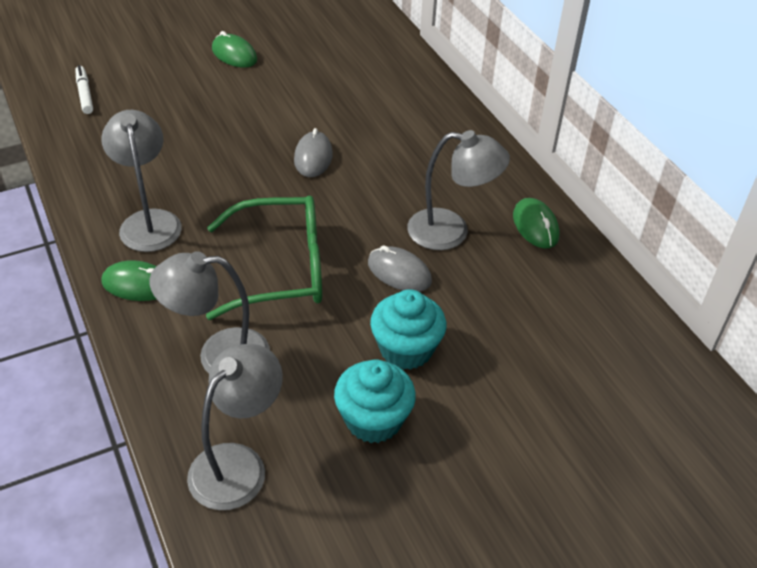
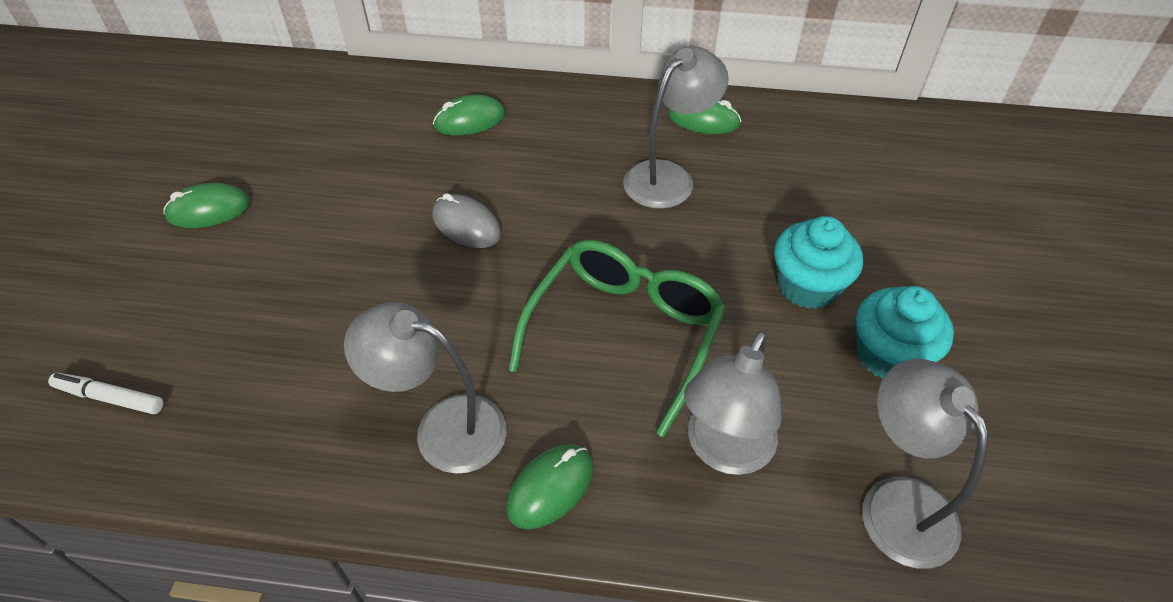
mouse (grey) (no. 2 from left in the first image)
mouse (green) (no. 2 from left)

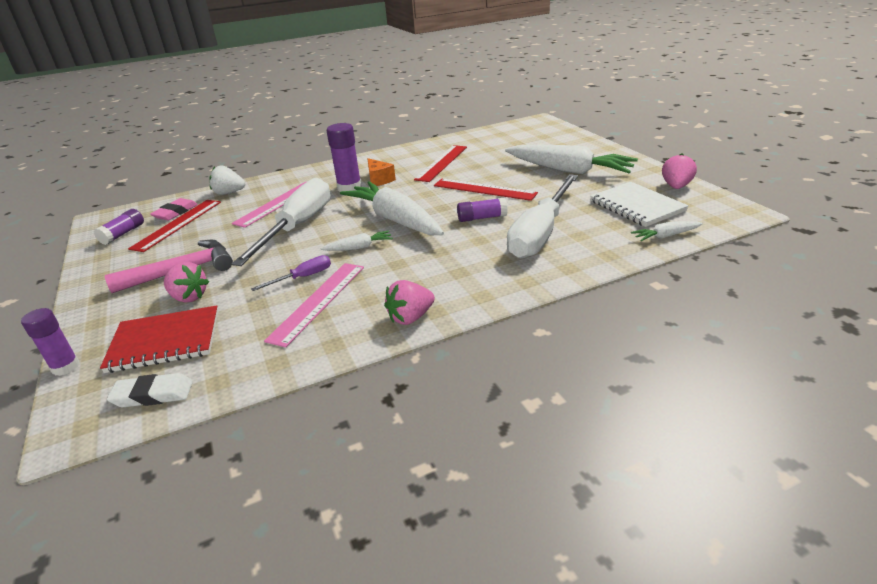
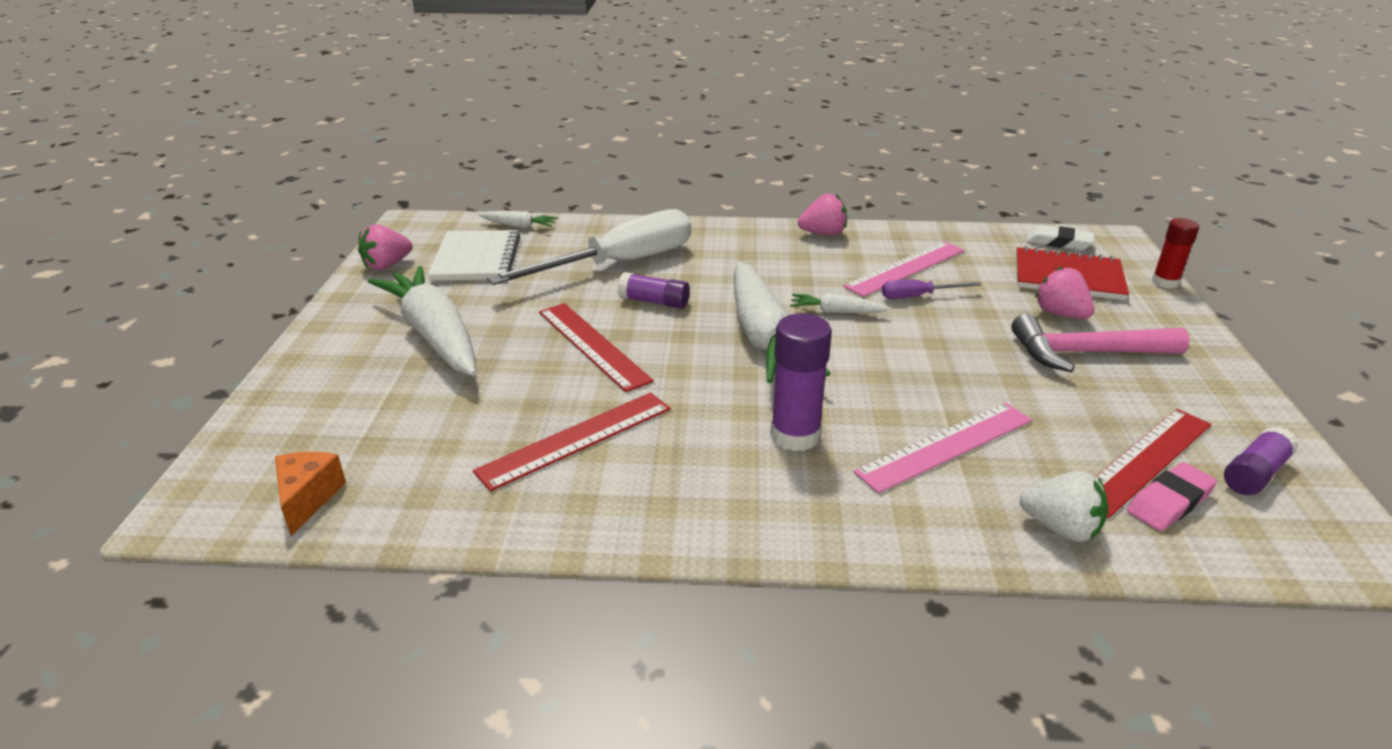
glue stick (red)
screwdriver (white) (no. 1 from left in the first image)
cheese (orange)

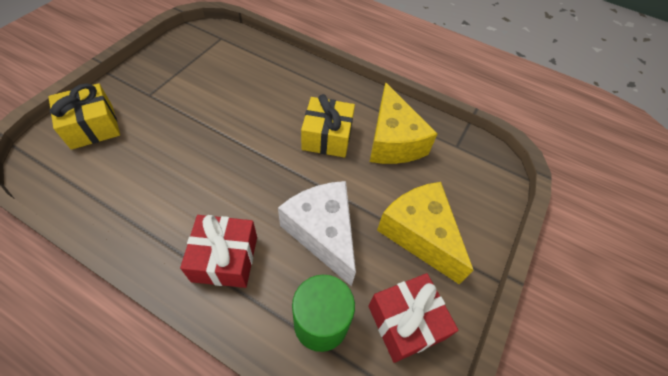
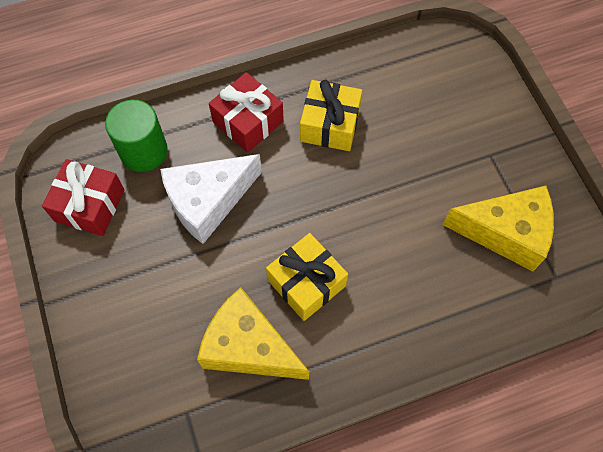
gift (yellow) (no. 2 from left)
cheese (white)
cheese (yellow) (no. 2 from left)

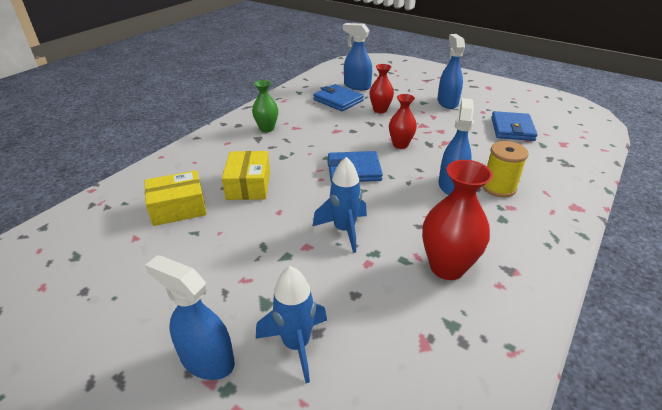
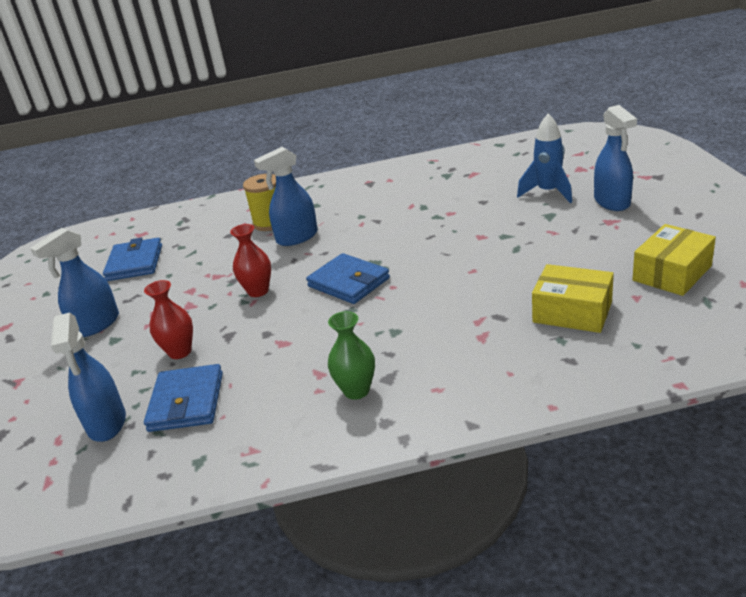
box (yellow) (no. 2 from left)
rocket (blue) (no. 2 from left in the first image)
vase (red) (no. 3 from left in the first image)
wallet (blue) (no. 1 from left)

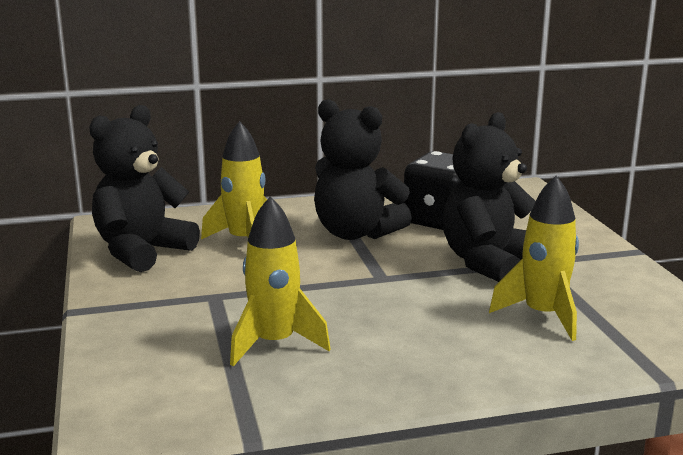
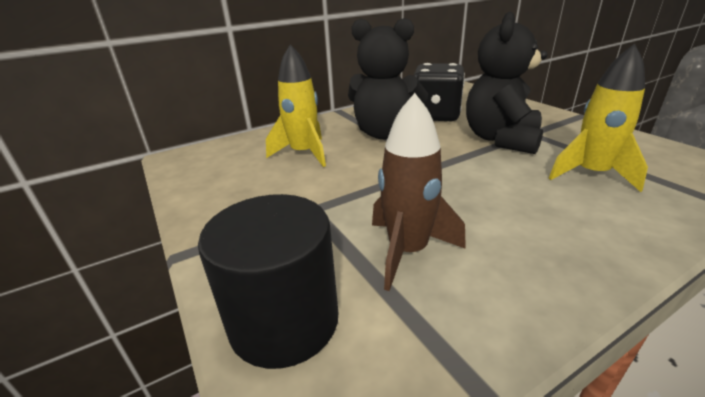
teddy bear (black) (no. 1 from left in the first image)
rocket (brown)
cylinder (black)

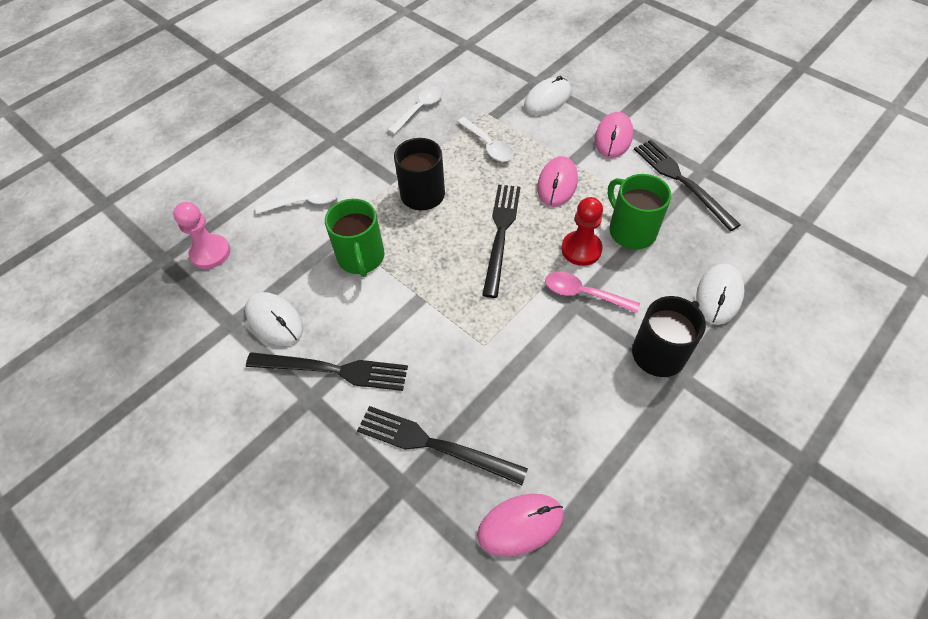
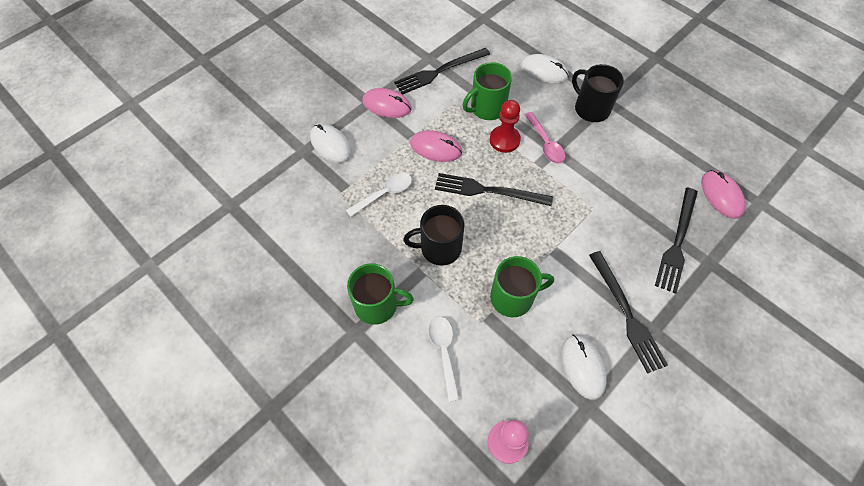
mouse (white) (no. 3 from left)
fork (black) (no. 3 from left)
spoon (white) (no. 2 from left in the first image)
spoon (pink)
mug (green) (no. 1 from left)

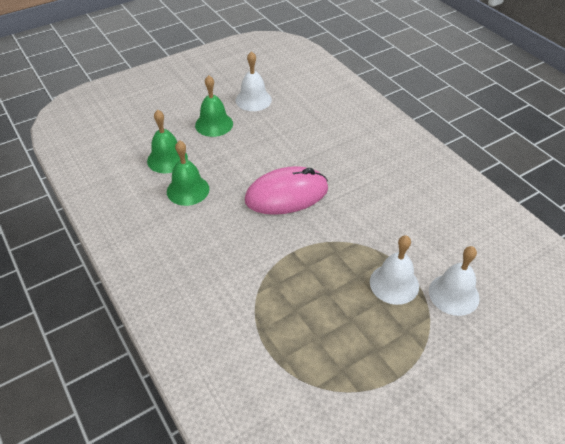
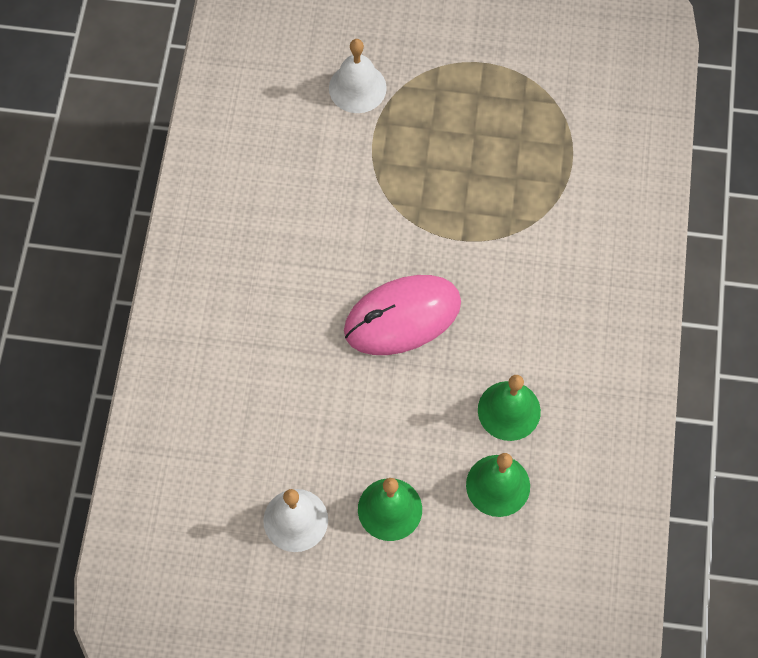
mouse (pink)
bell (white) (no. 2 from left in the first image)

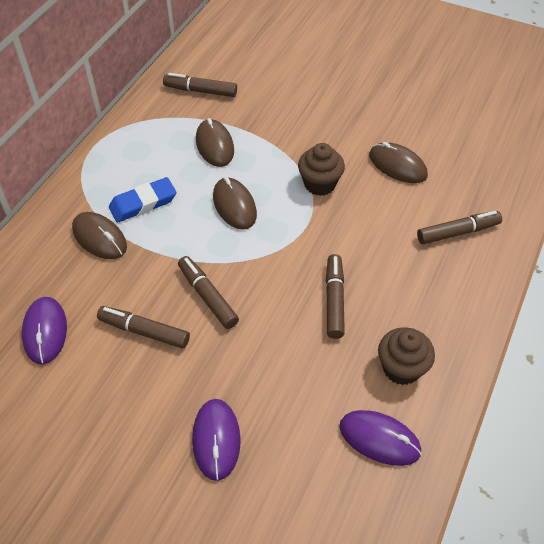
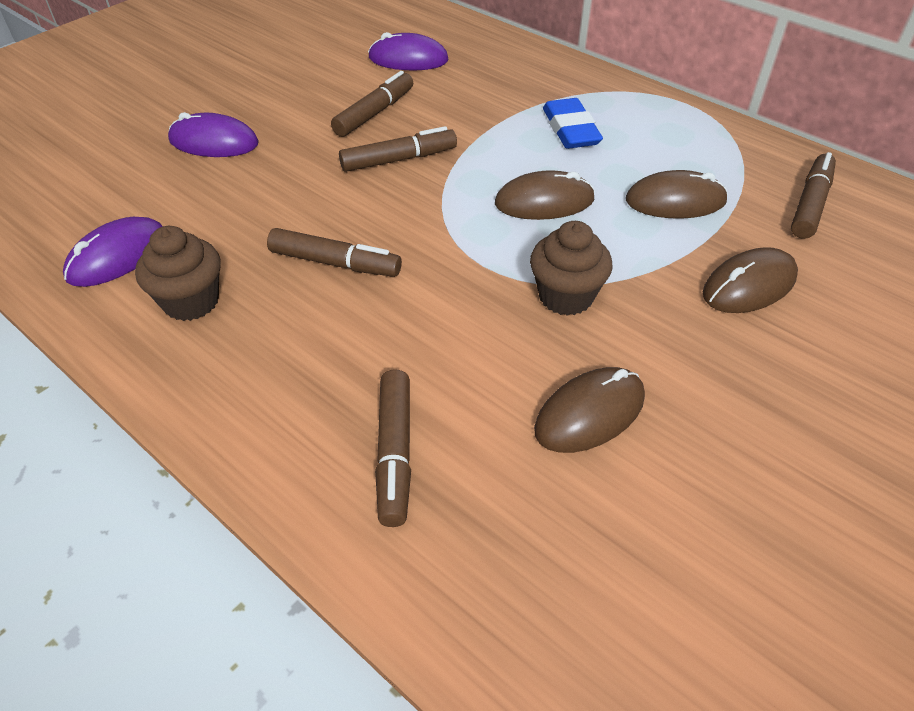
mouse (brown) (no. 4 from left)

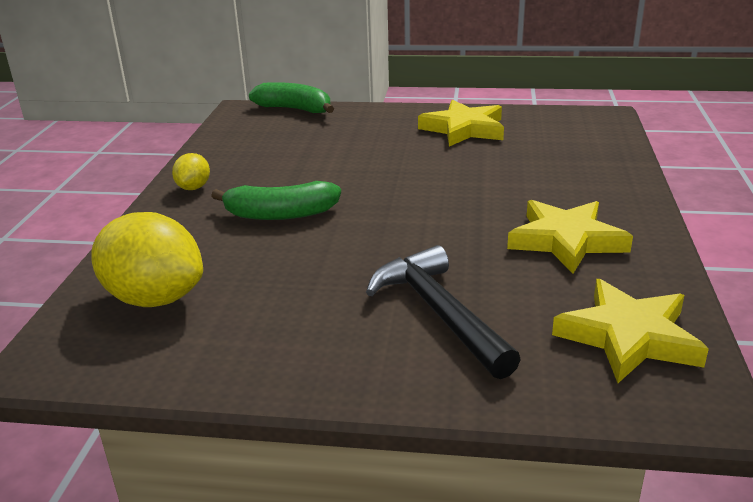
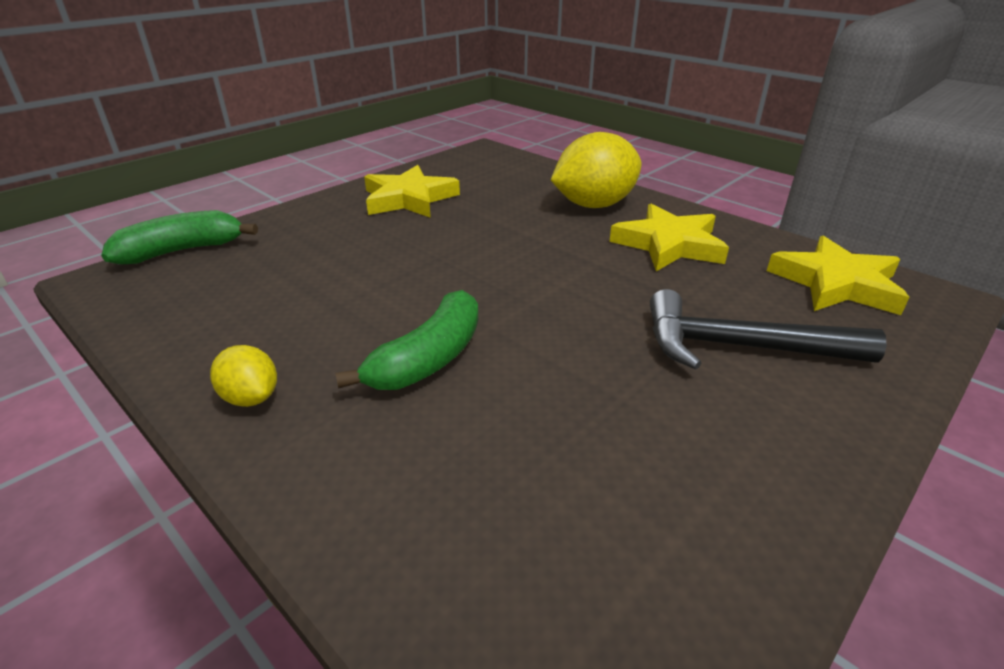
lemon (yellow) (no. 2 from left)

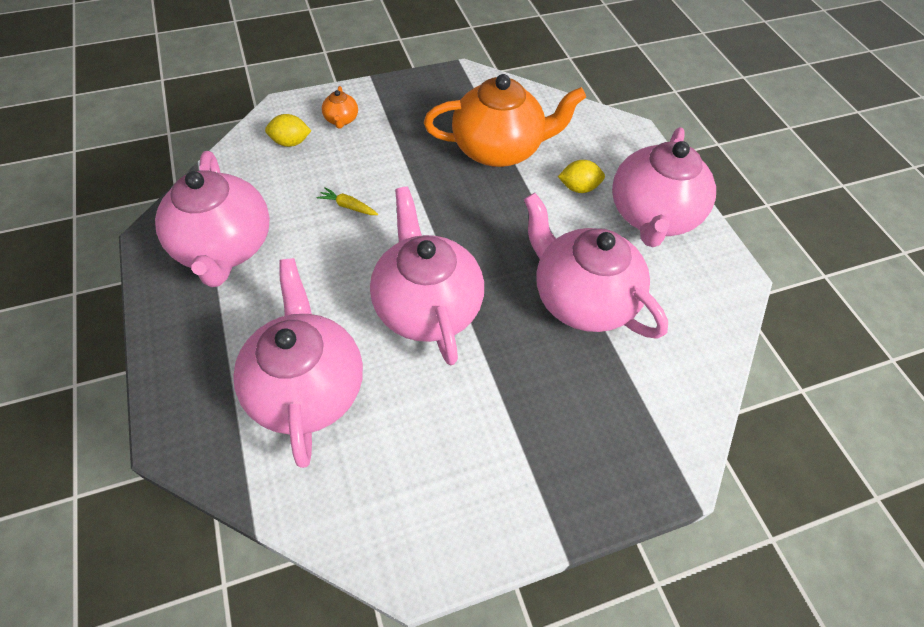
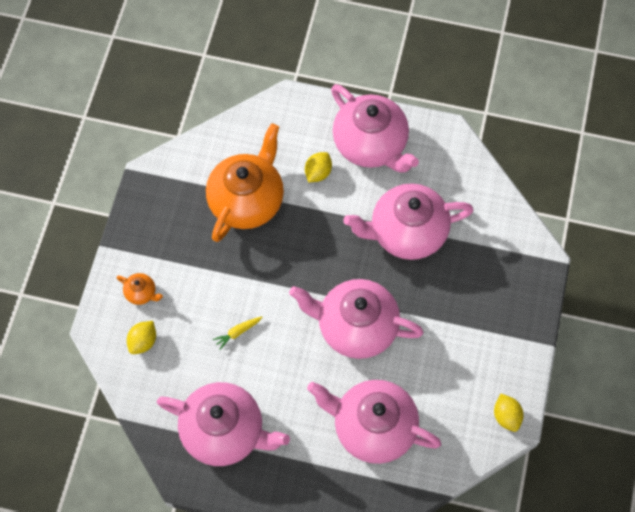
lemon (yellow) (no. 3 from left)

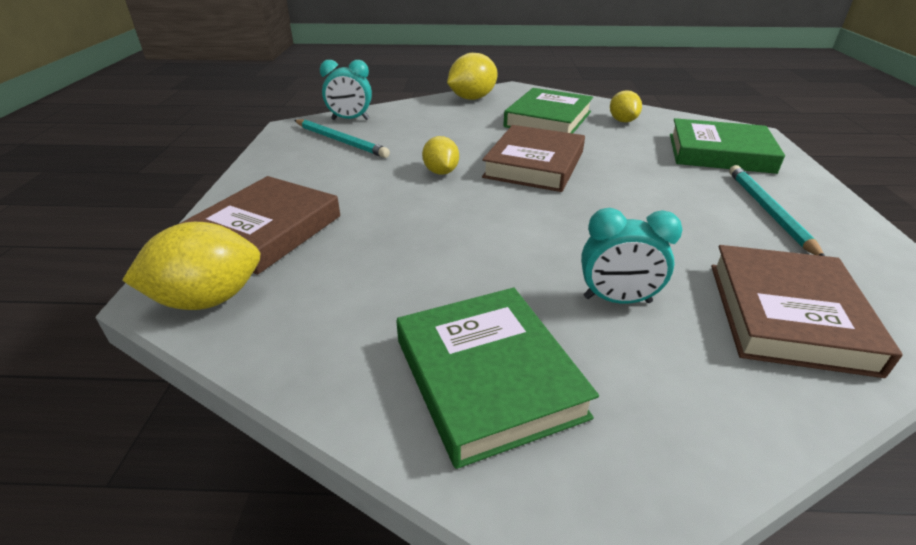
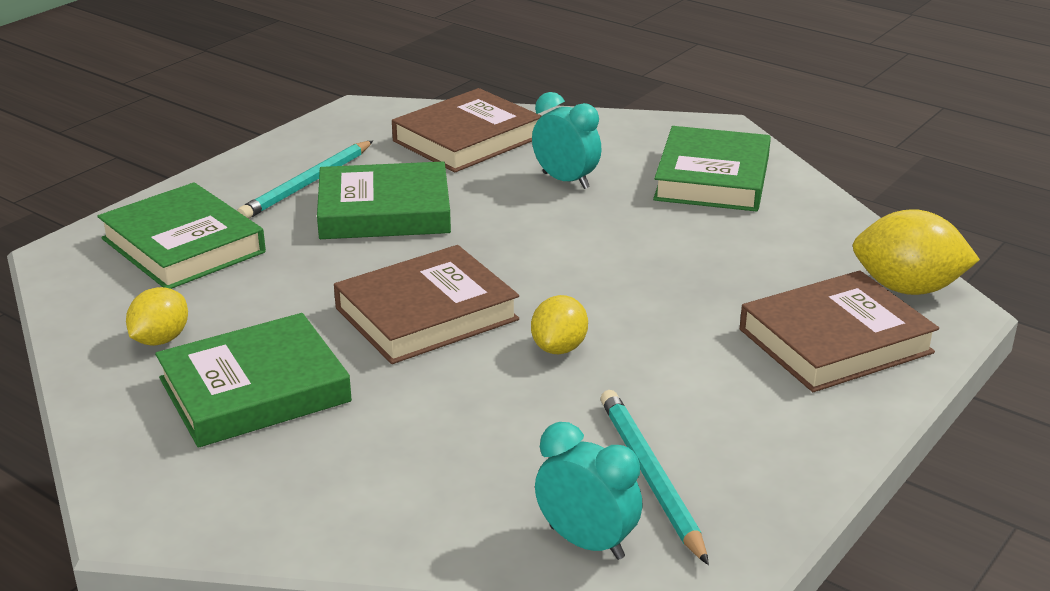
lemon (yellow) (no. 3 from left in the first image)
book (green) (no. 3 from left)

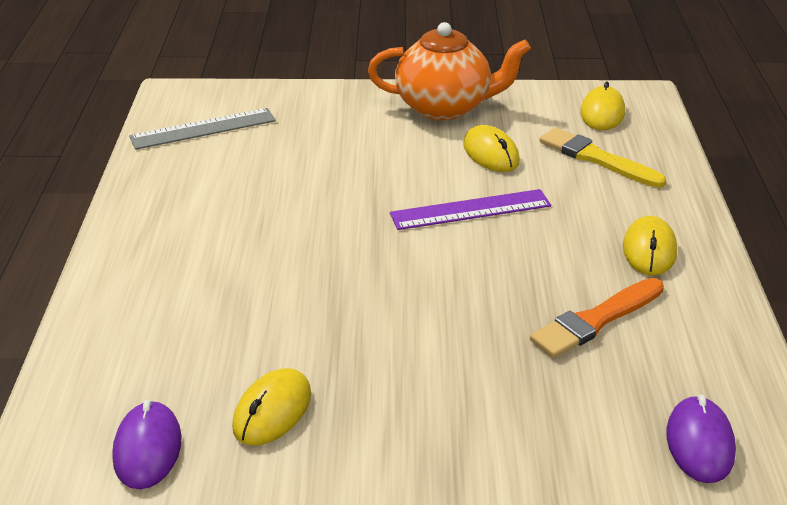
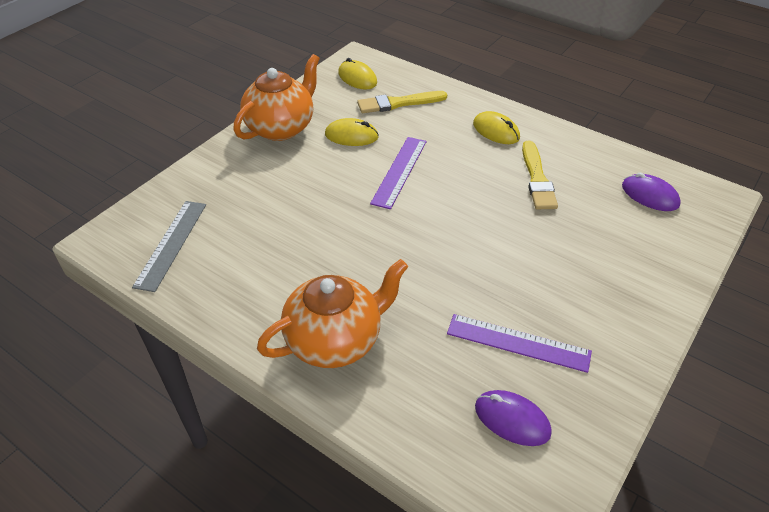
ruler (purple) (no. 2 from left)
brush (yellow) (no. 2 from left)
teapot (orange) (no. 2 from left)

